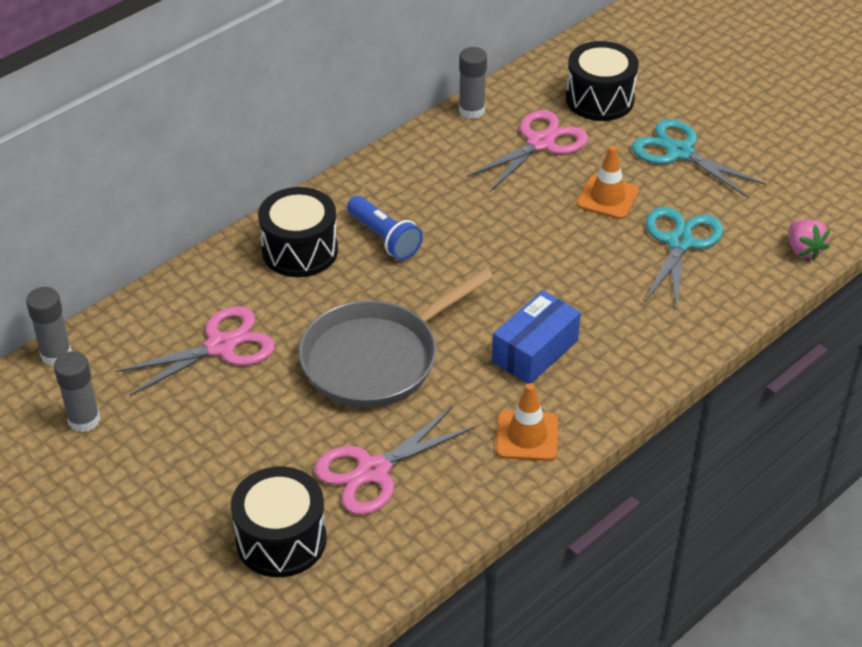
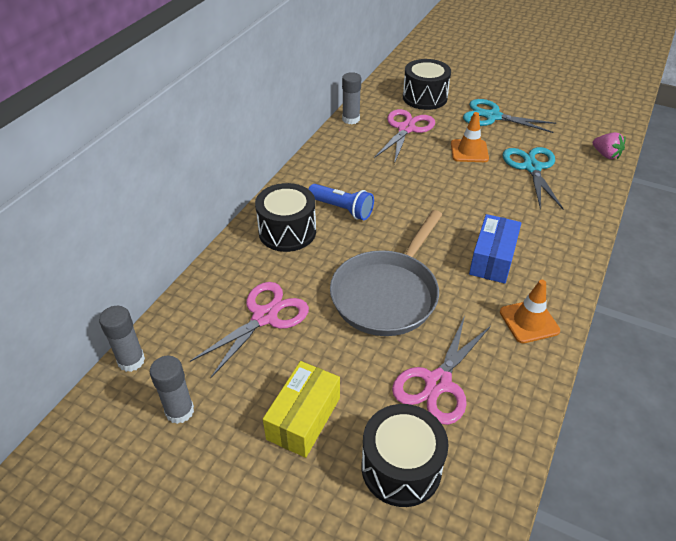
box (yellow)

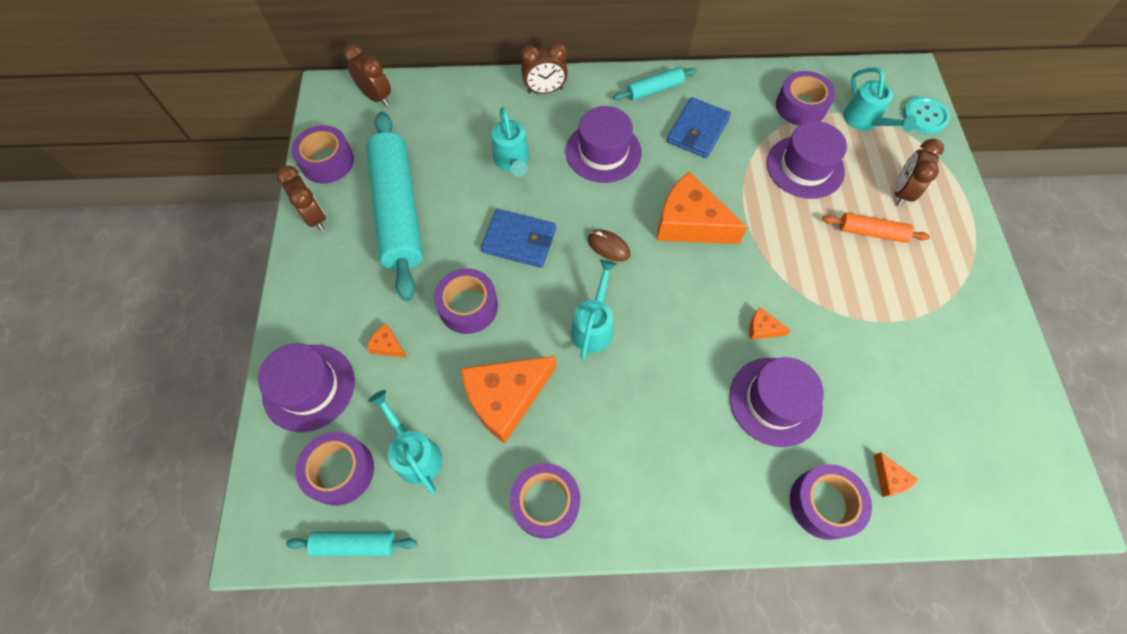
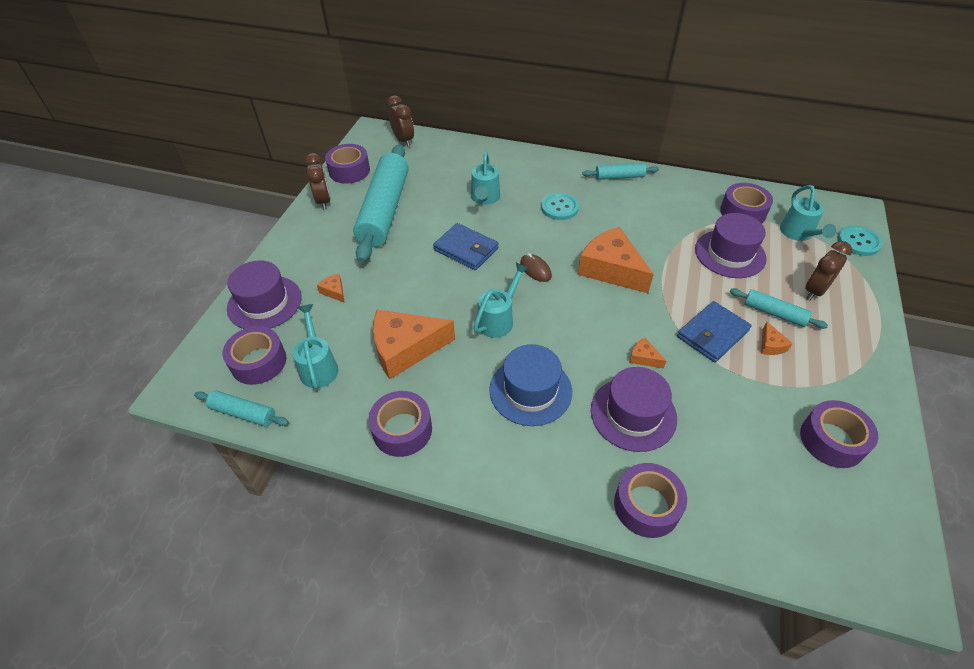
tape (purple) (no. 6 from left)
clock (brown) (no. 3 from left in the first image)
button (turquoise) (no. 1 from left)
wallet (blue) (no. 2 from left)
rolling pin (turquoise) (no. 4 from left)
cheese (orange) (no. 5 from left)
hat (blue)

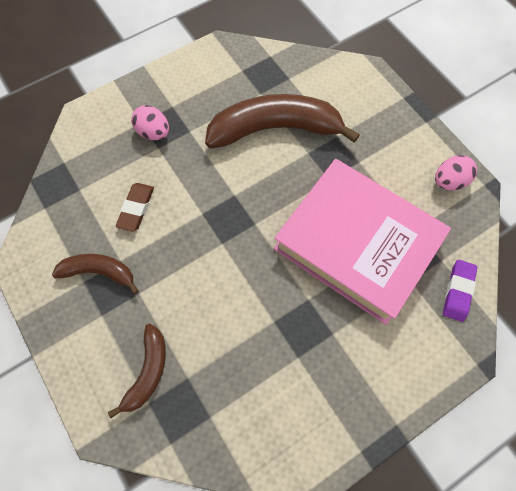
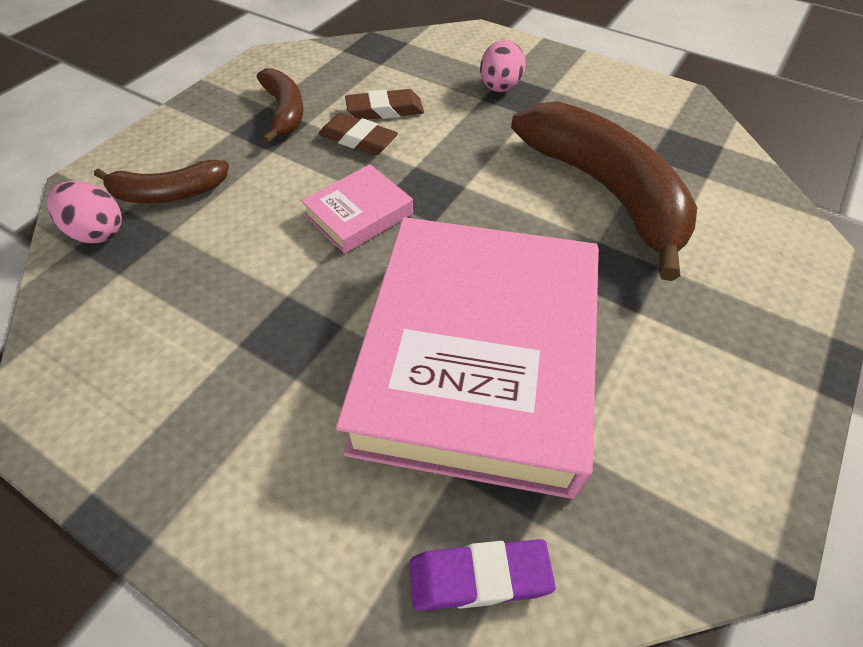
egg (pink) (no. 1 from left)
book (pink) (no. 1 from left)
eraser (brown) (no. 1 from left)

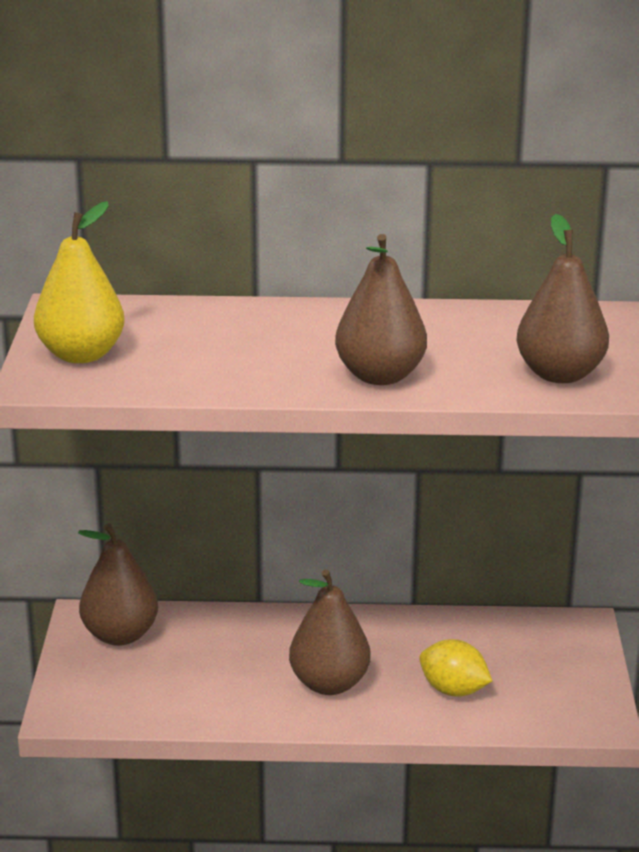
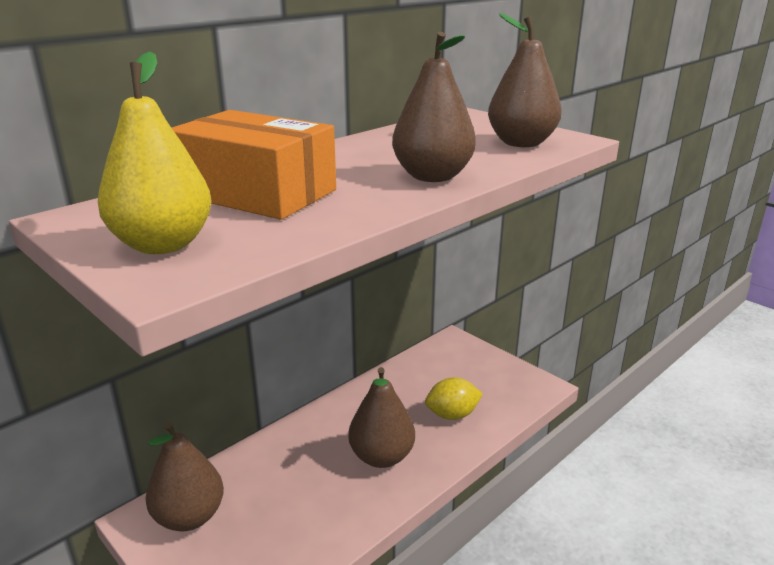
box (orange)

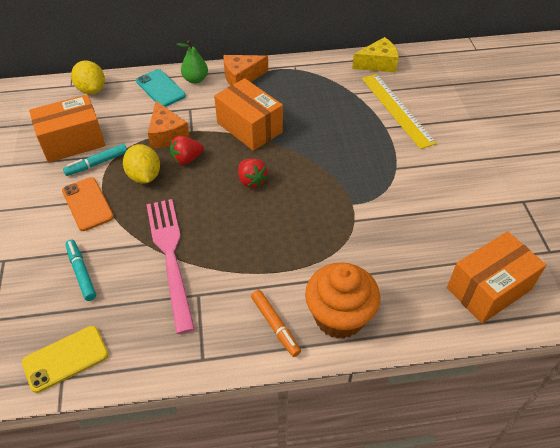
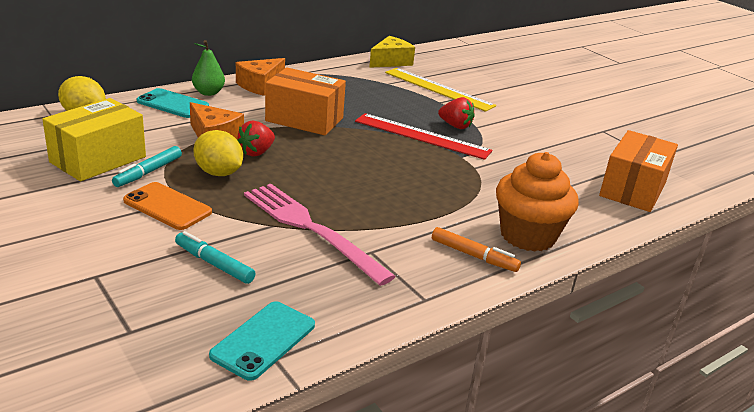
phone (turquoise) (no. 2 from left)
box (yellow)
strawberry (red) (no. 2 from left)
ruler (red)

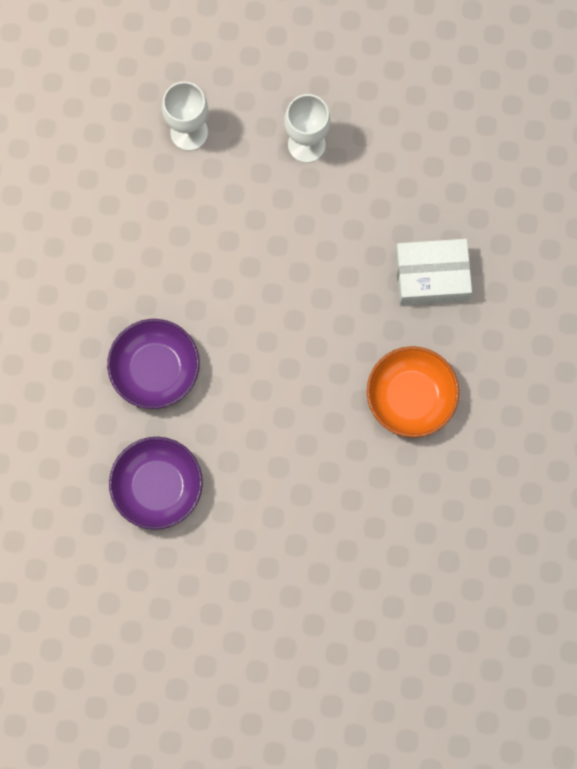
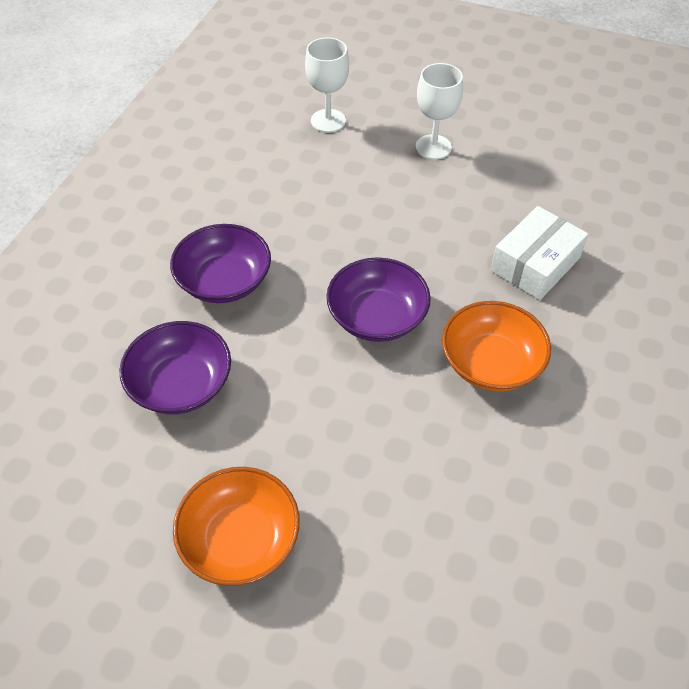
box (white)
bowl (orange) (no. 1 from left)
bowl (purple) (no. 3 from left)

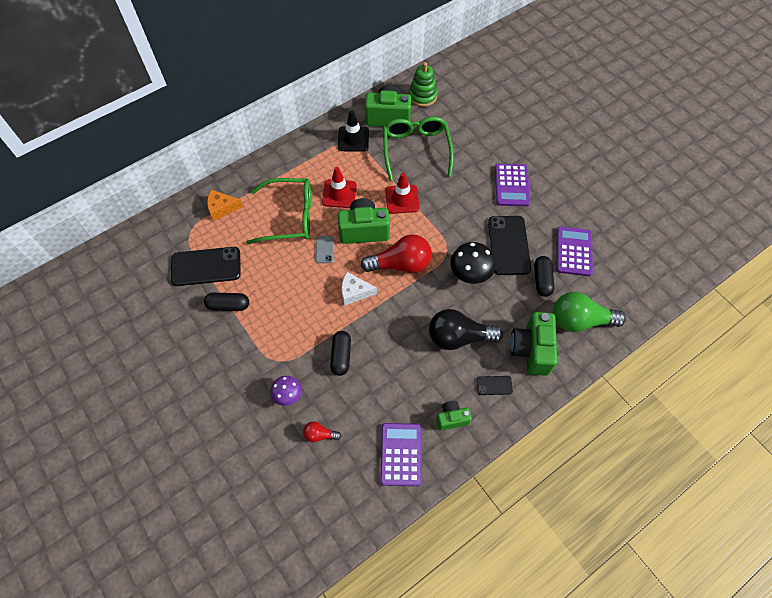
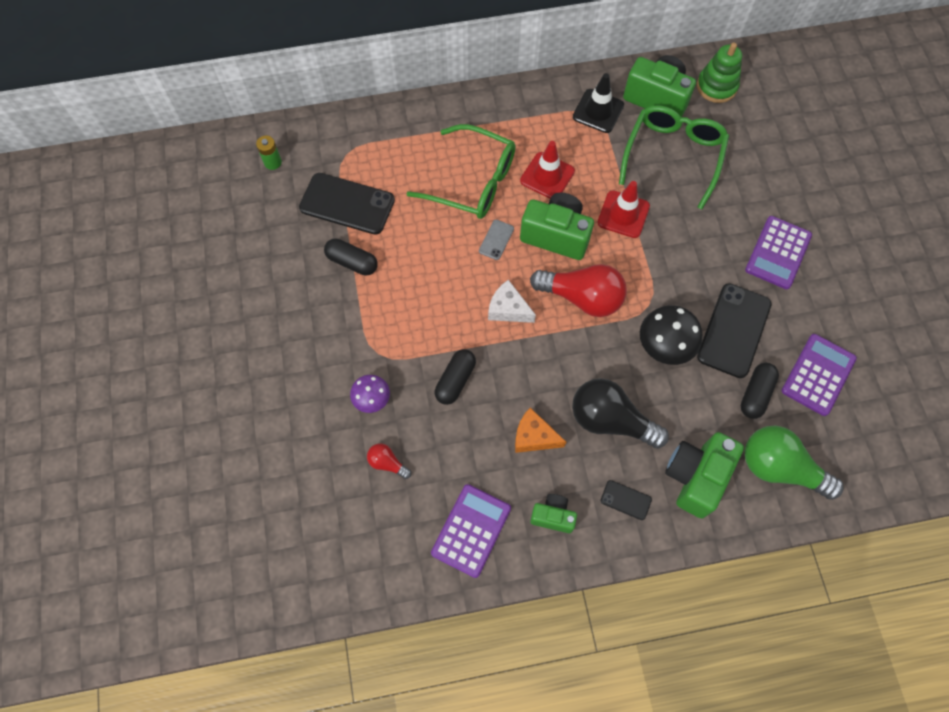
cheese (orange)
battery (green)

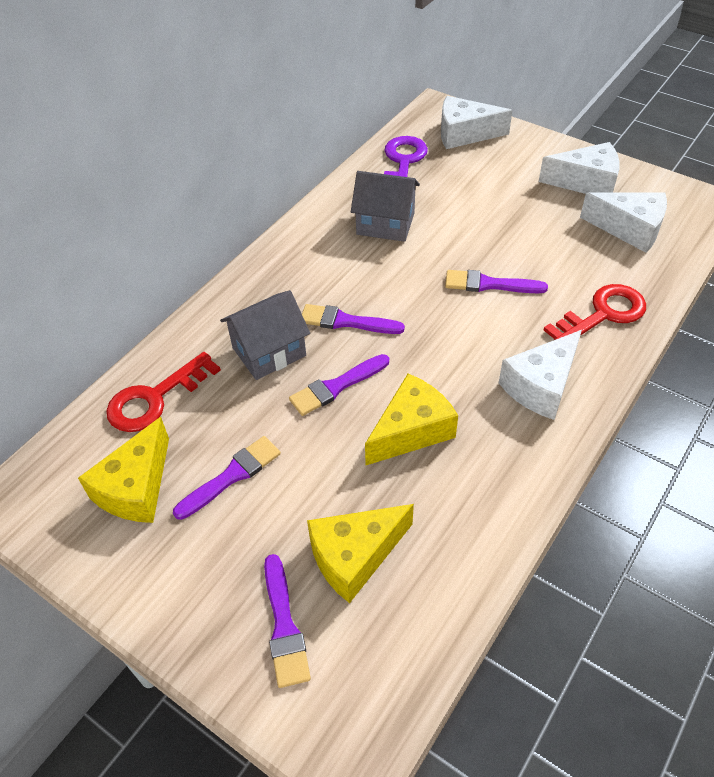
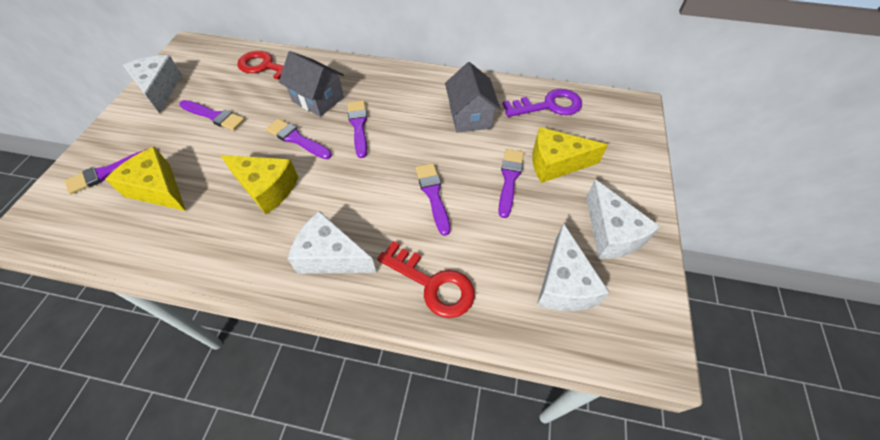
cheese (yellow) (no. 3 from left)
cheese (white) (no. 1 from left)
brush (purple) (no. 6 from left)

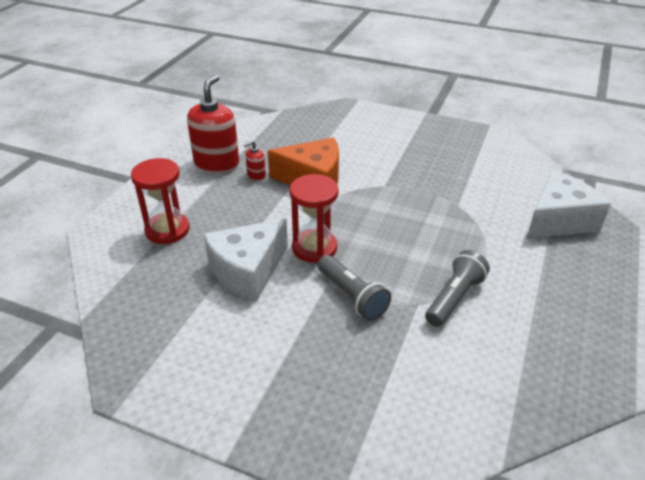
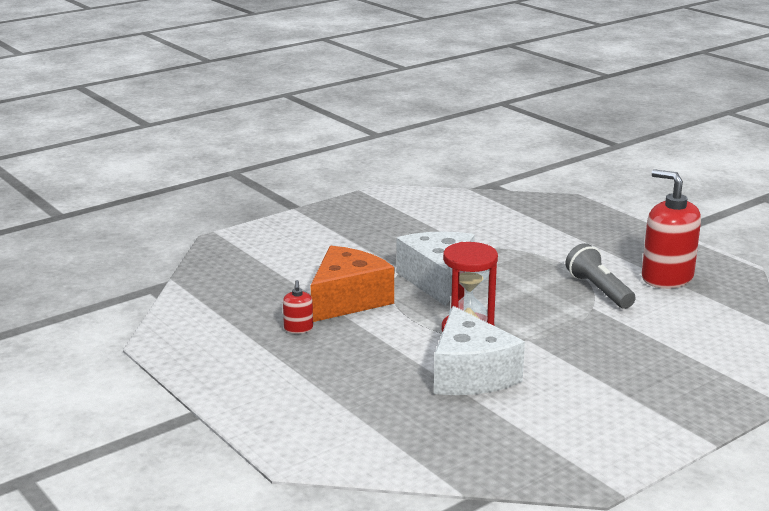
hourglass (red) (no. 1 from left in the first image)
soap dispenser (red) (no. 2 from left)
flashlight (grey) (no. 1 from left in the first image)
cheese (white) (no. 1 from left)

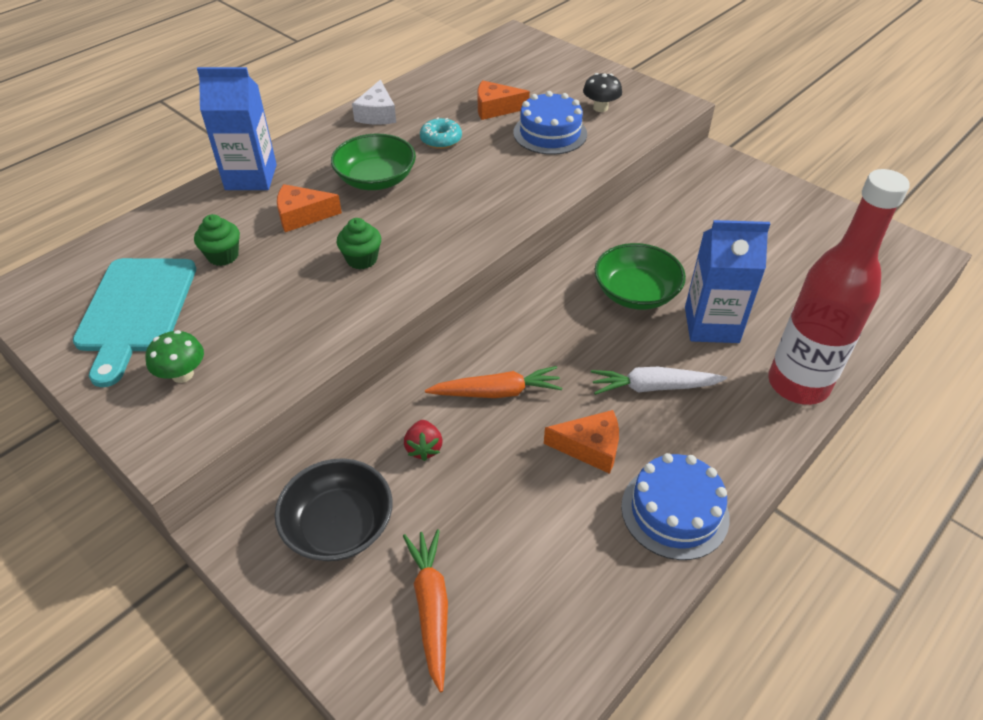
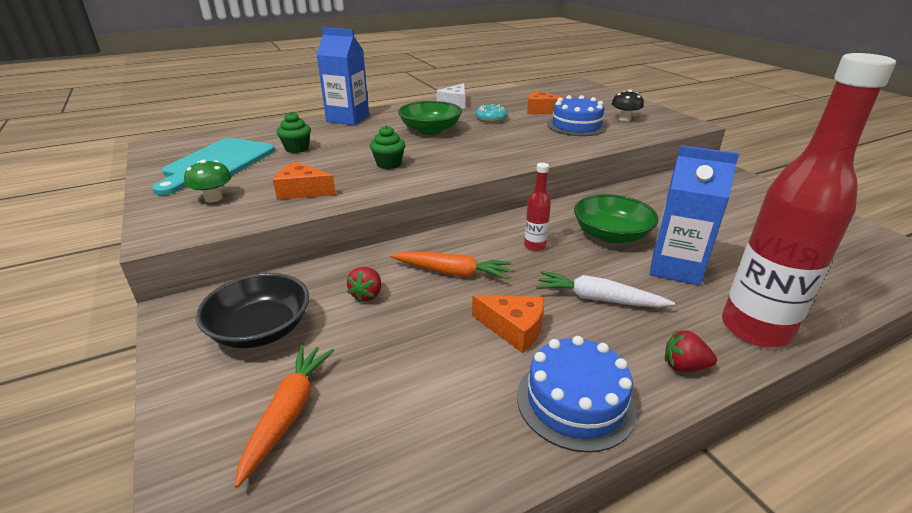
cheese (orange) (no. 1 from left)
bottle (red) (no. 1 from left)
strawberry (red) (no. 2 from left)

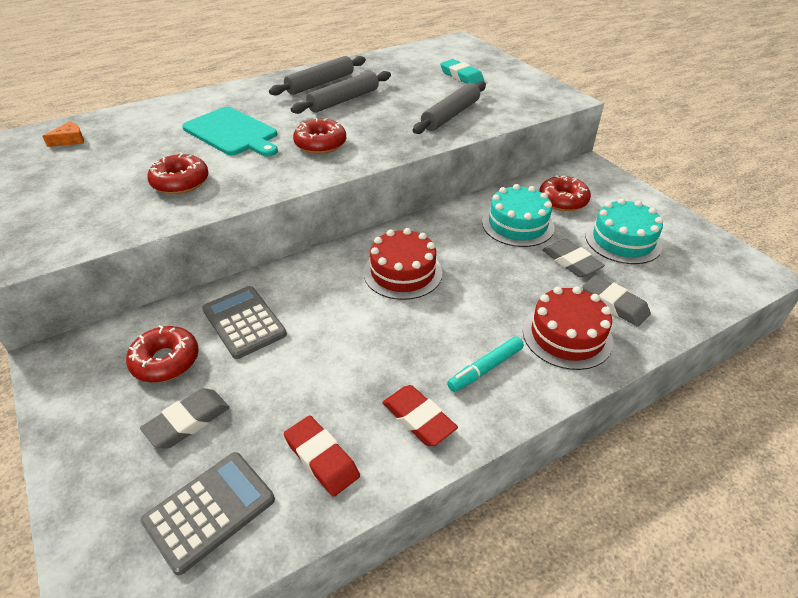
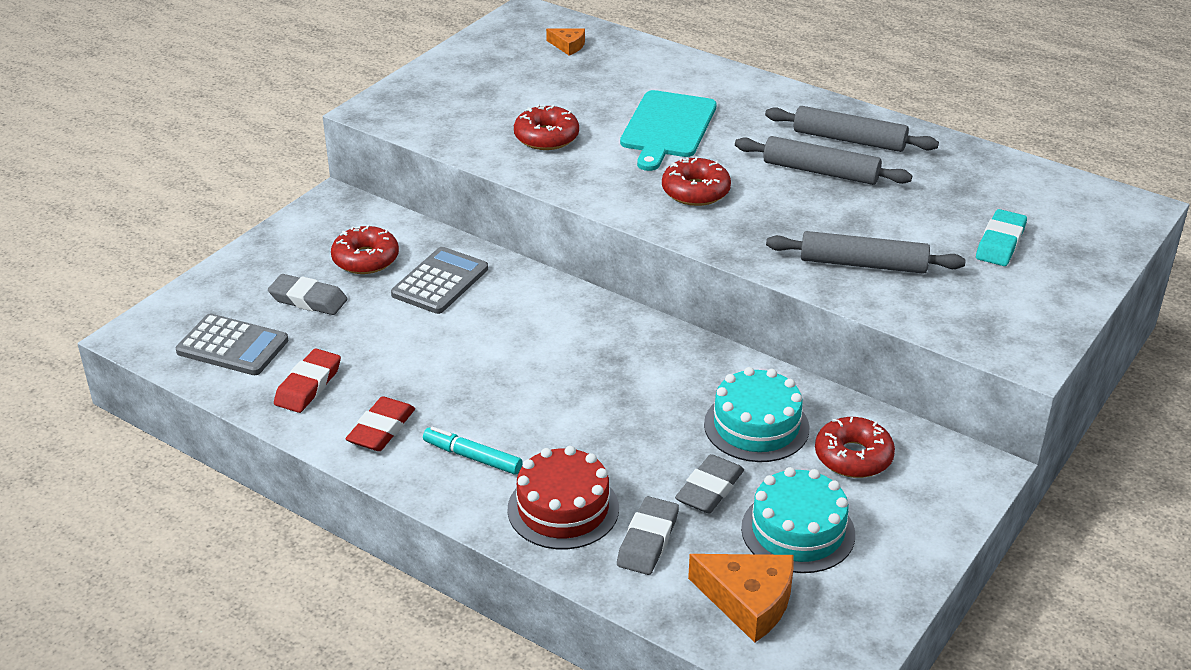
cake (red) (no. 1 from left in the first image)
cheese (orange) (no. 2 from left)

